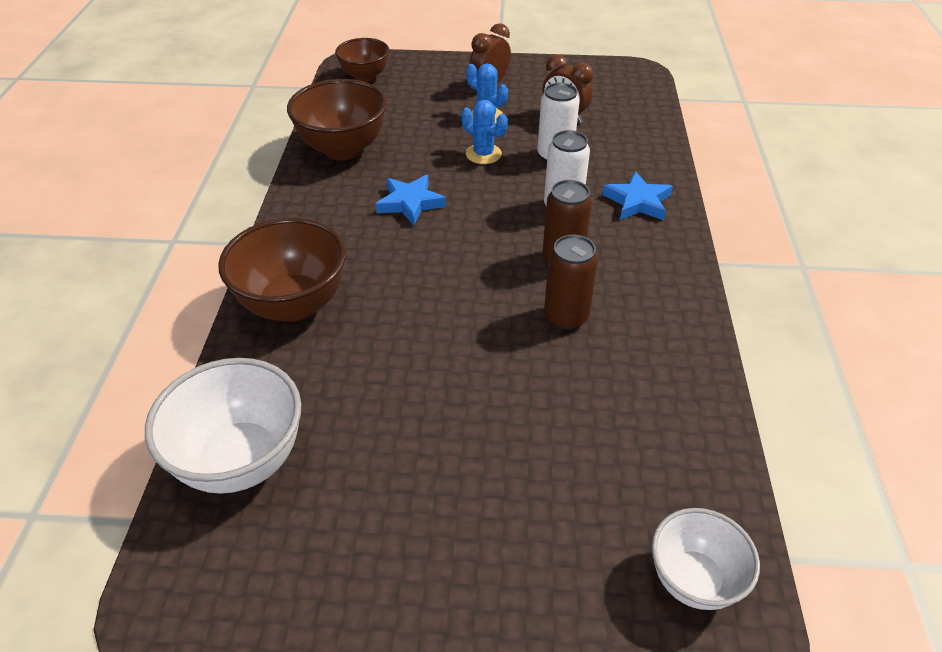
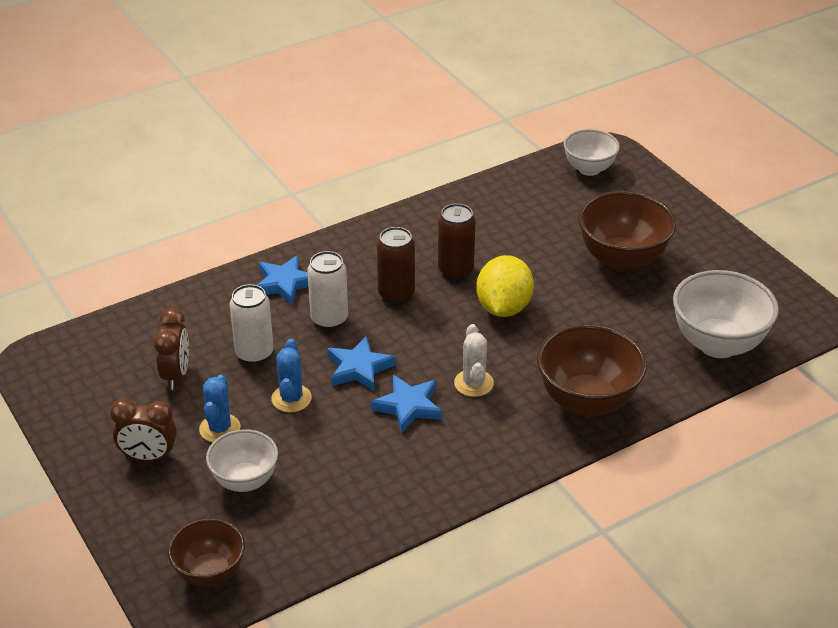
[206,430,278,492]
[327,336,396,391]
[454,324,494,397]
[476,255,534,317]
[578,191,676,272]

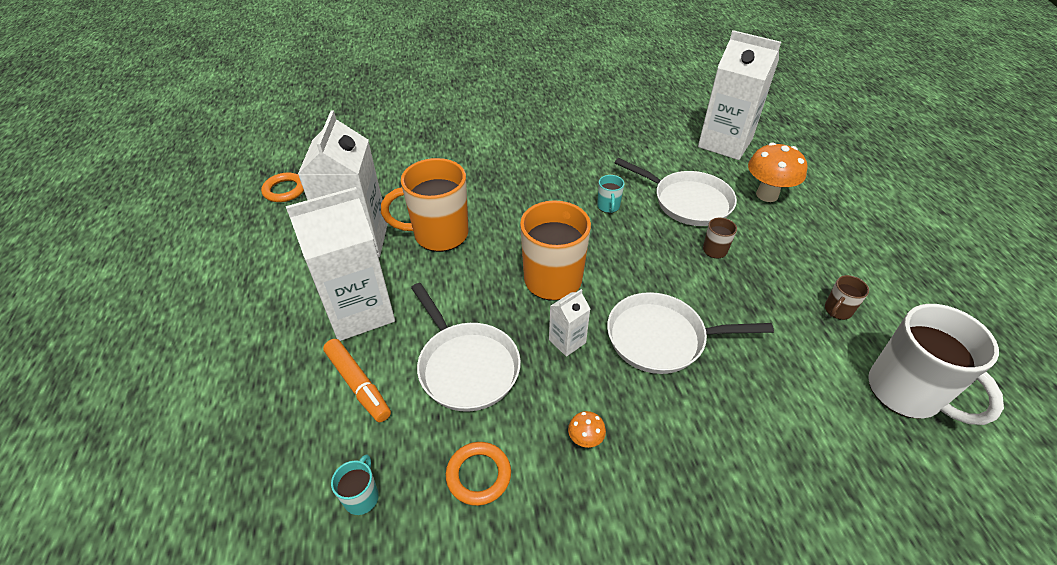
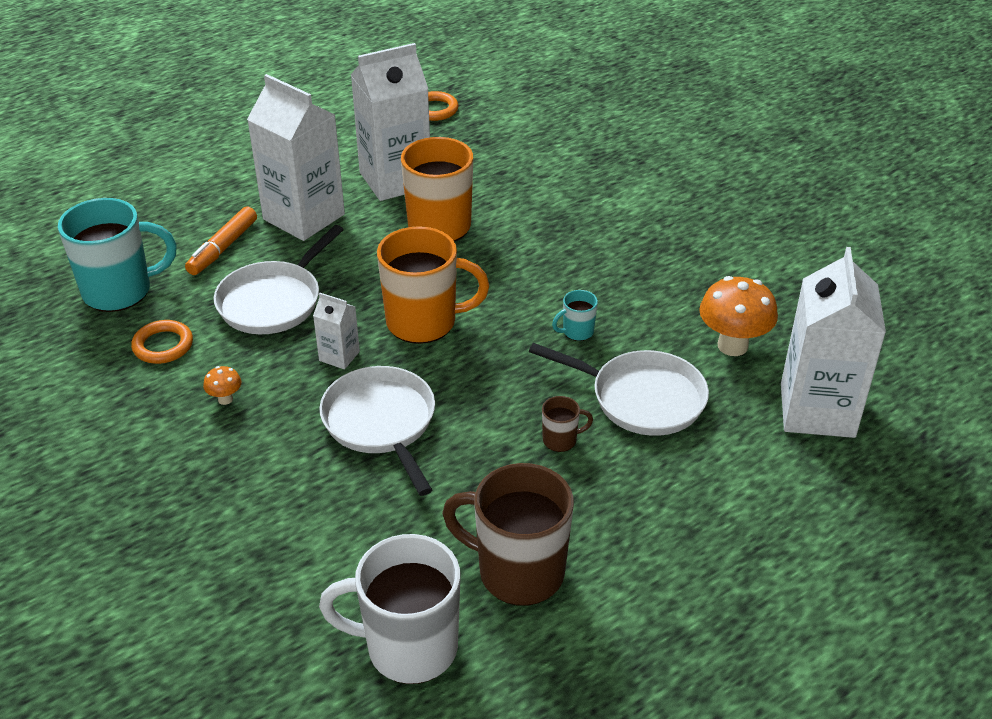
[58,198,177,312]
[319,534,460,684]
[442,463,574,606]
[529,343,709,436]
[699,276,778,356]

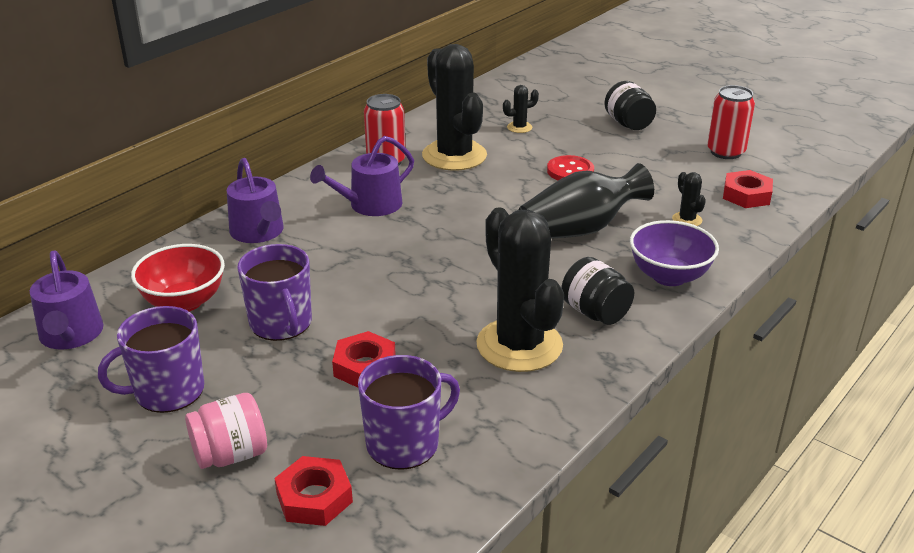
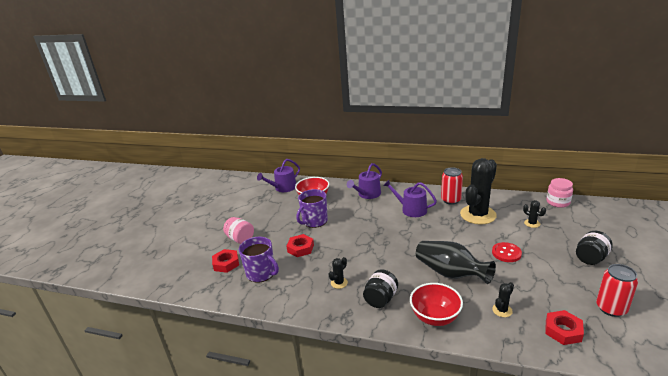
[329,257,348,289]
[410,283,463,326]
[546,178,573,208]
[98,306,204,413] (first image)

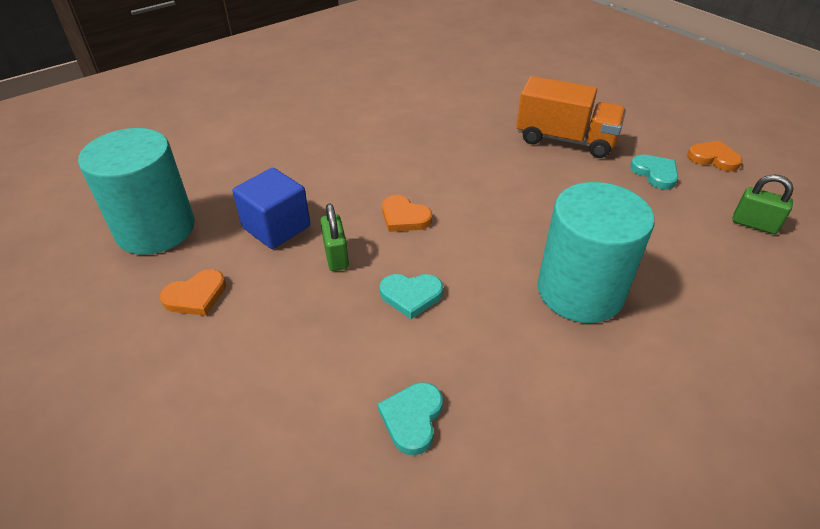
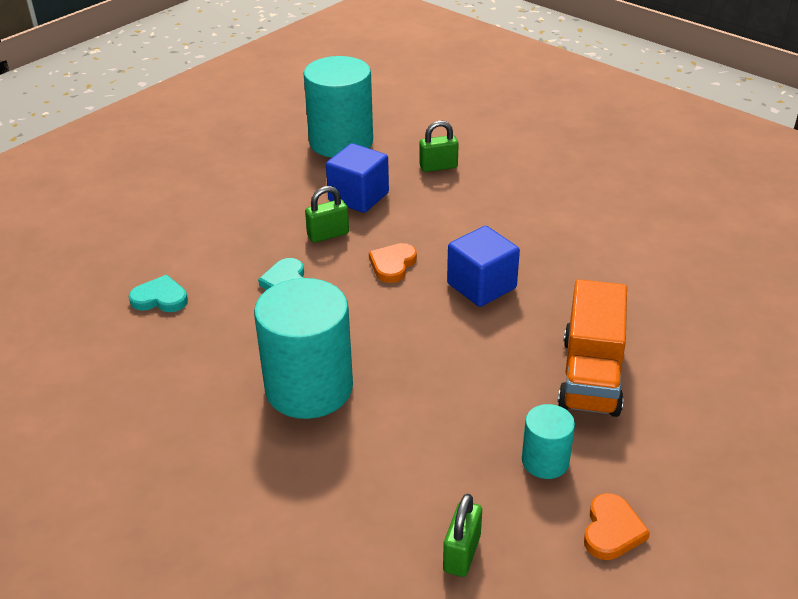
[419,120,459,172]
[447,226,520,307]
[522,404,575,479]
[160,269,226,316] (first image)

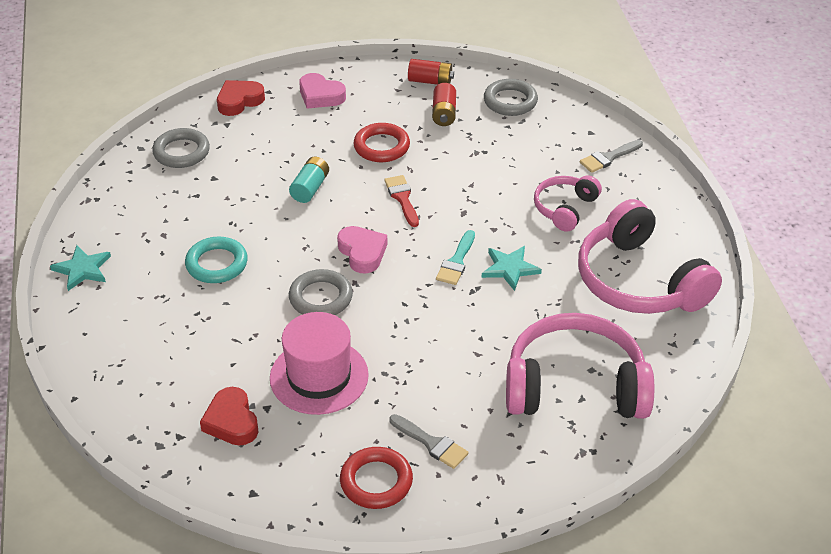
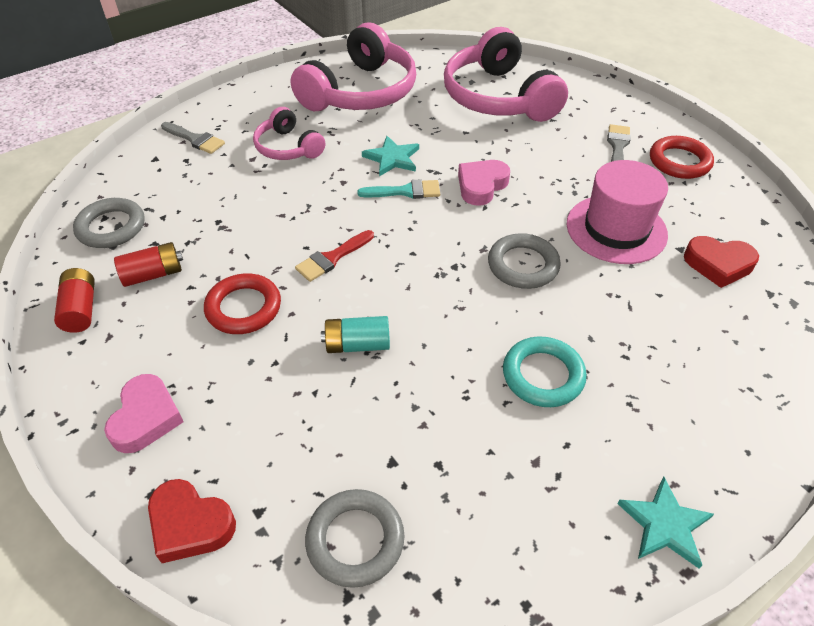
[253,107,325,160]
[458,160,510,206]
[684,236,759,288]

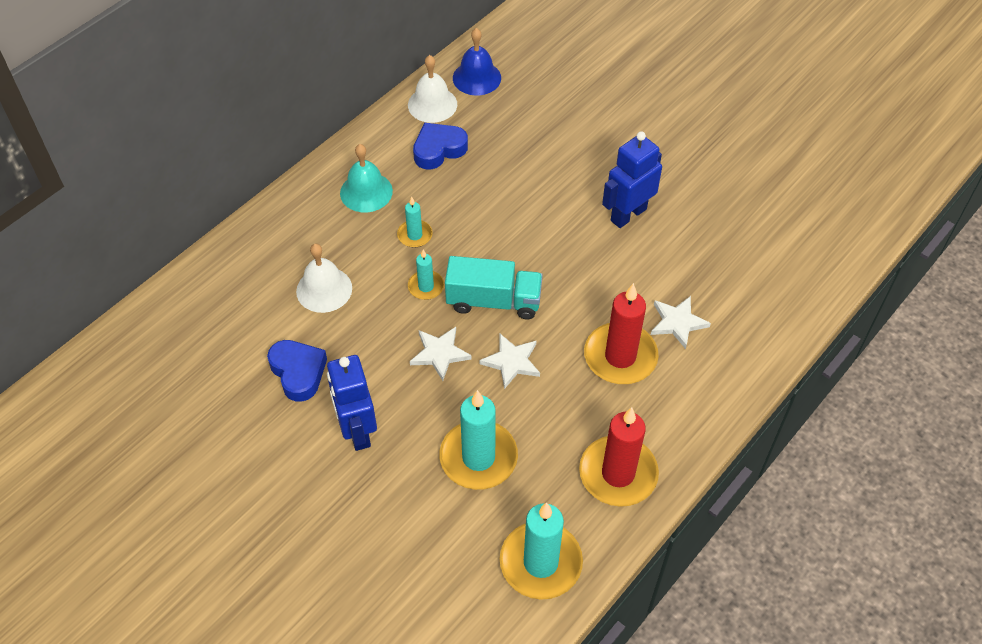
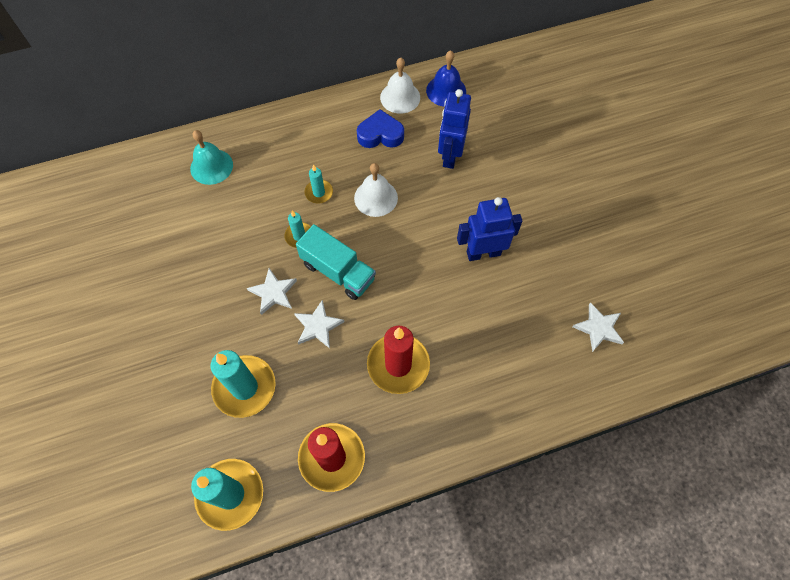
[190,130,233,185]
[354,163,398,217]
[438,89,471,169]
[572,302,624,352]
[267,340,327,402] (first image)

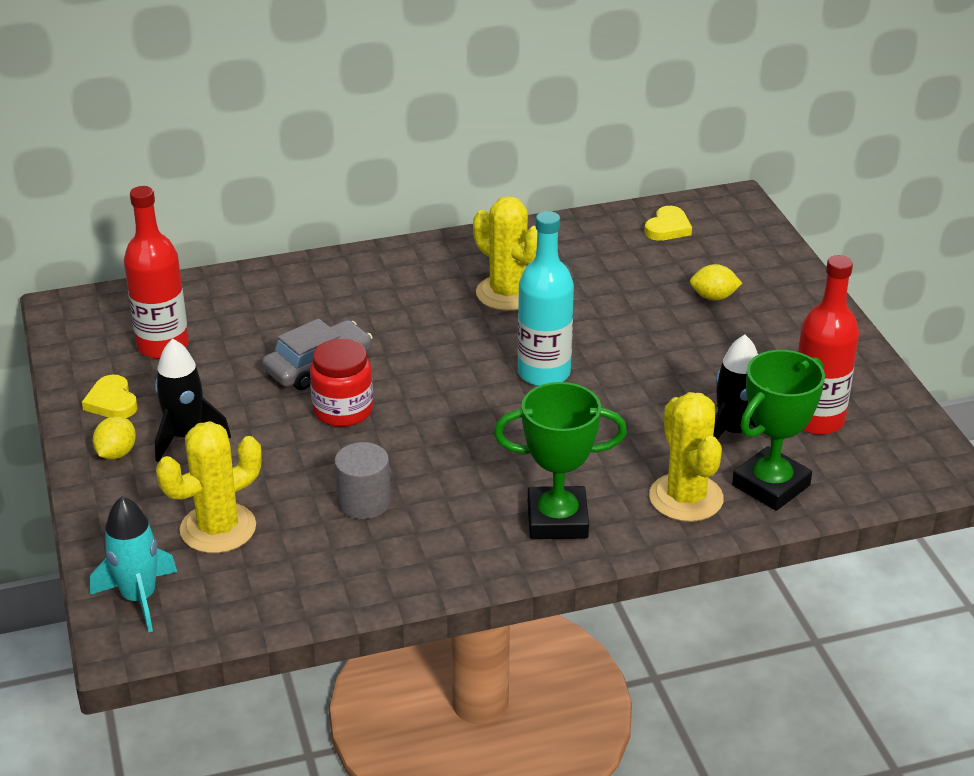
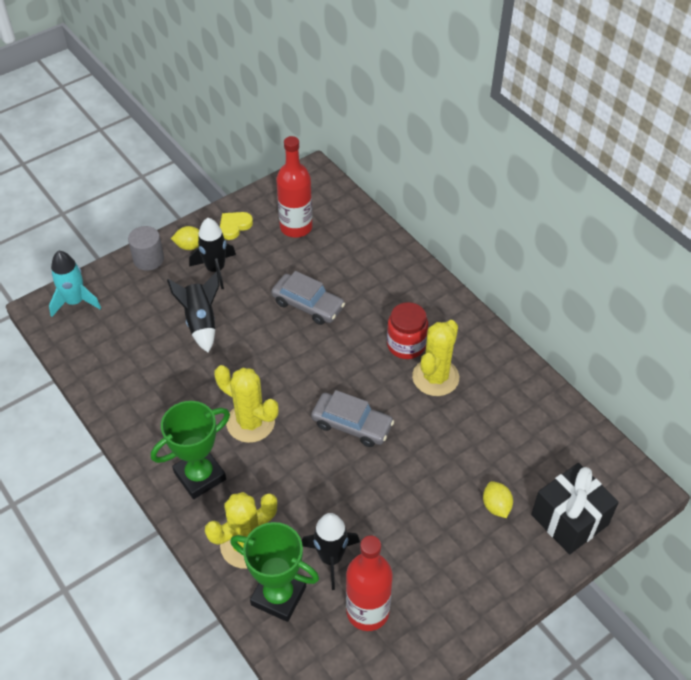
[128,226,164,271]
[151,401,230,499]
[167,271,219,353]
[214,365,278,443]
[311,390,394,447]
[387,302,428,359]
[531,463,619,554]
[644,206,692,241] (first image)

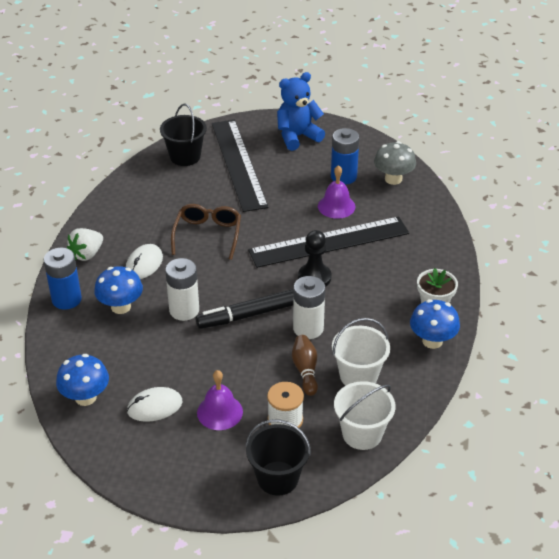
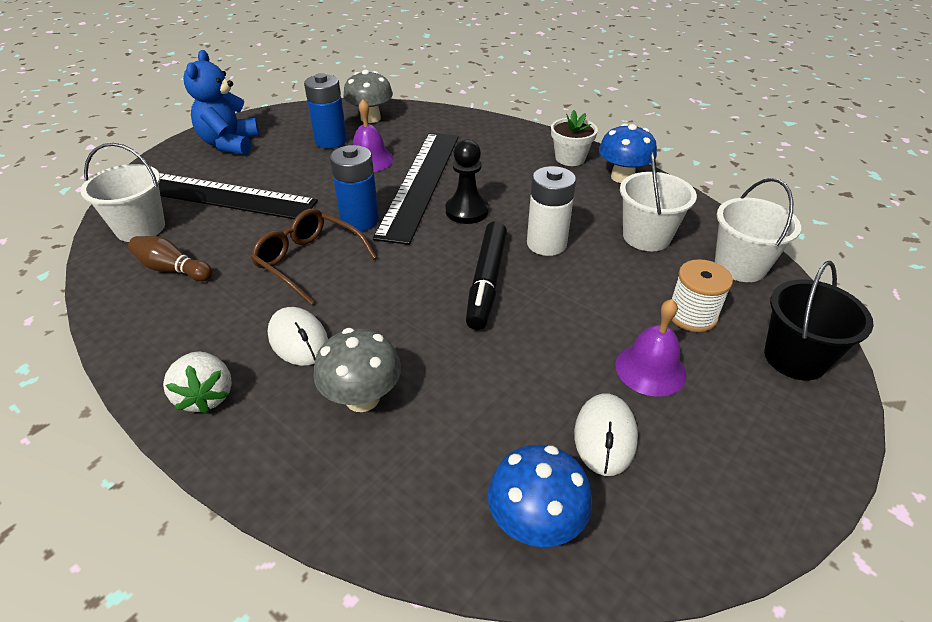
[80,143,165,242]
[128,236,213,281]
[313,328,401,412]
[330,145,379,231]
[165,258,199,321] (first image)

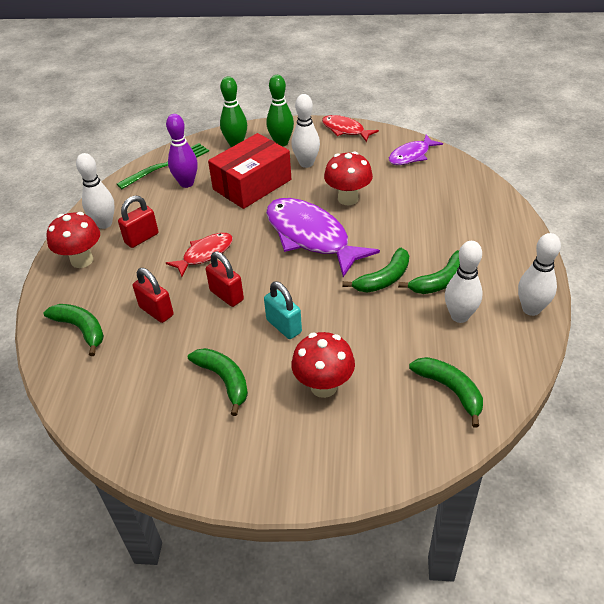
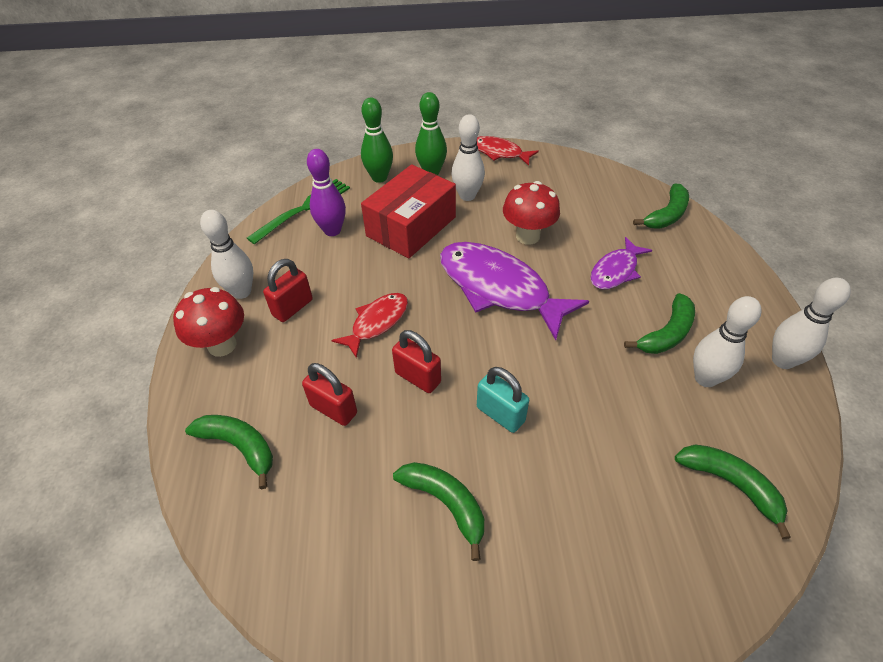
[590,237,652,289]
[633,184,689,229]
[291,332,355,398] (first image)

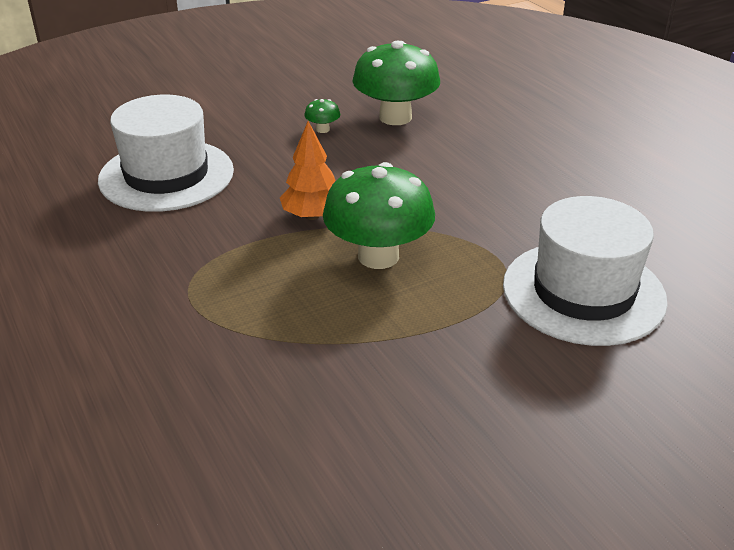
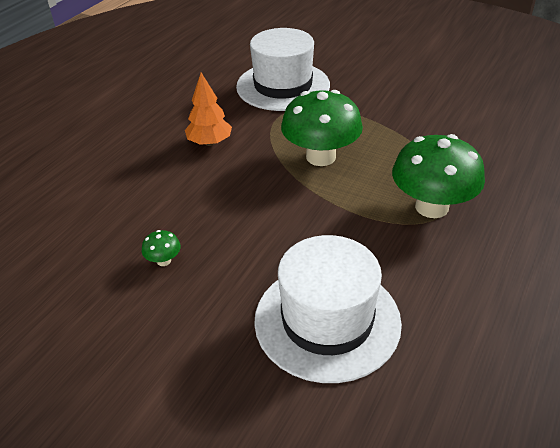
[185,73,232,146]
[392,134,485,218]

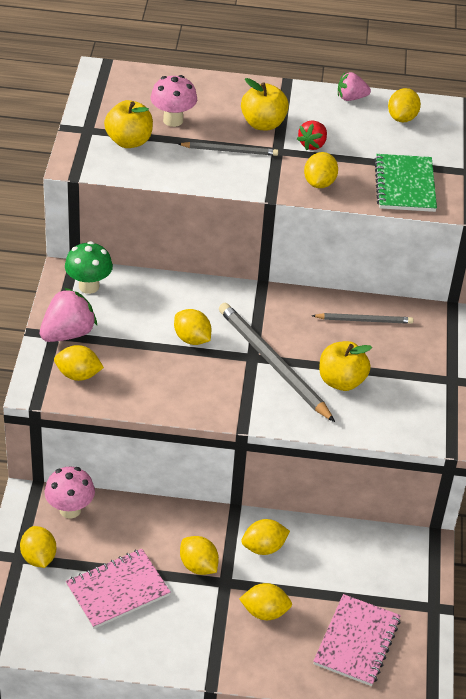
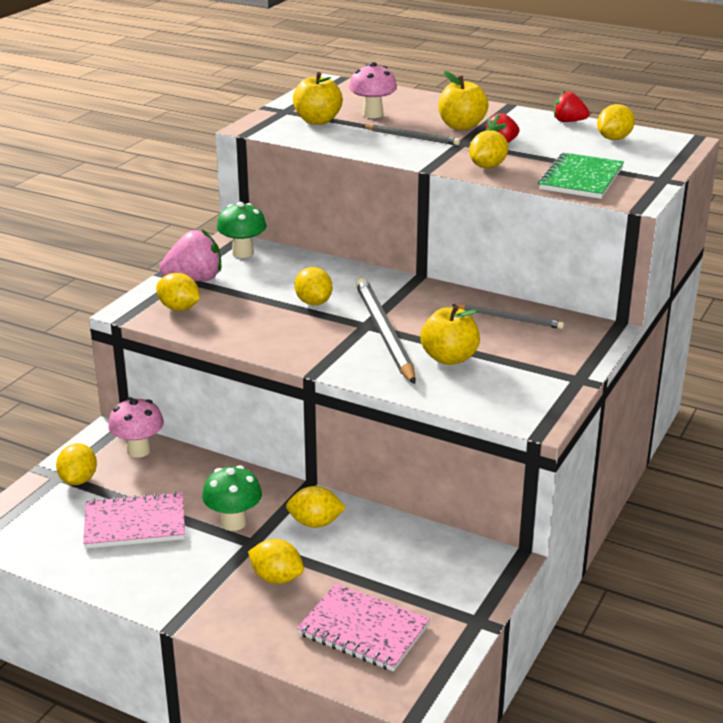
[202,465,262,531]
[297,584,430,671]
[554,91,590,122]

